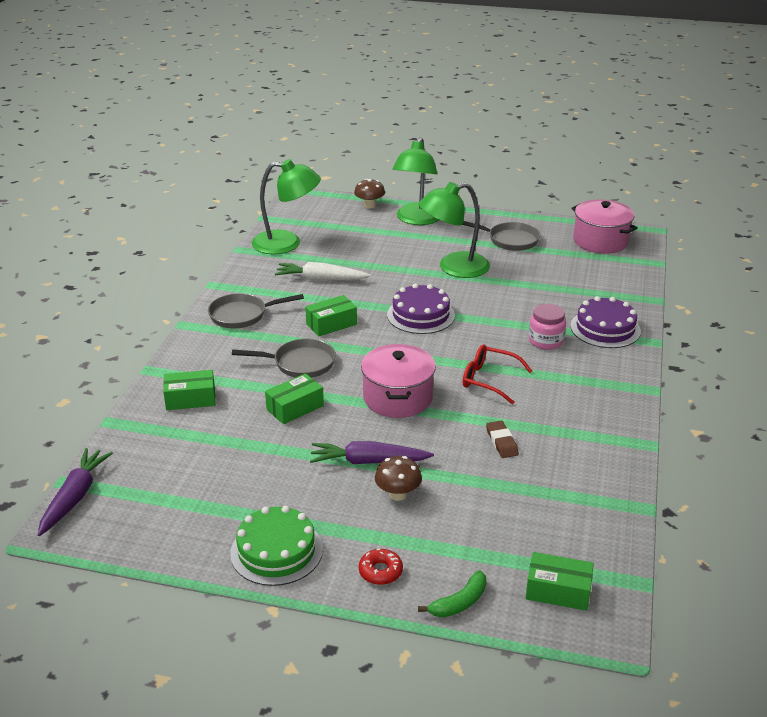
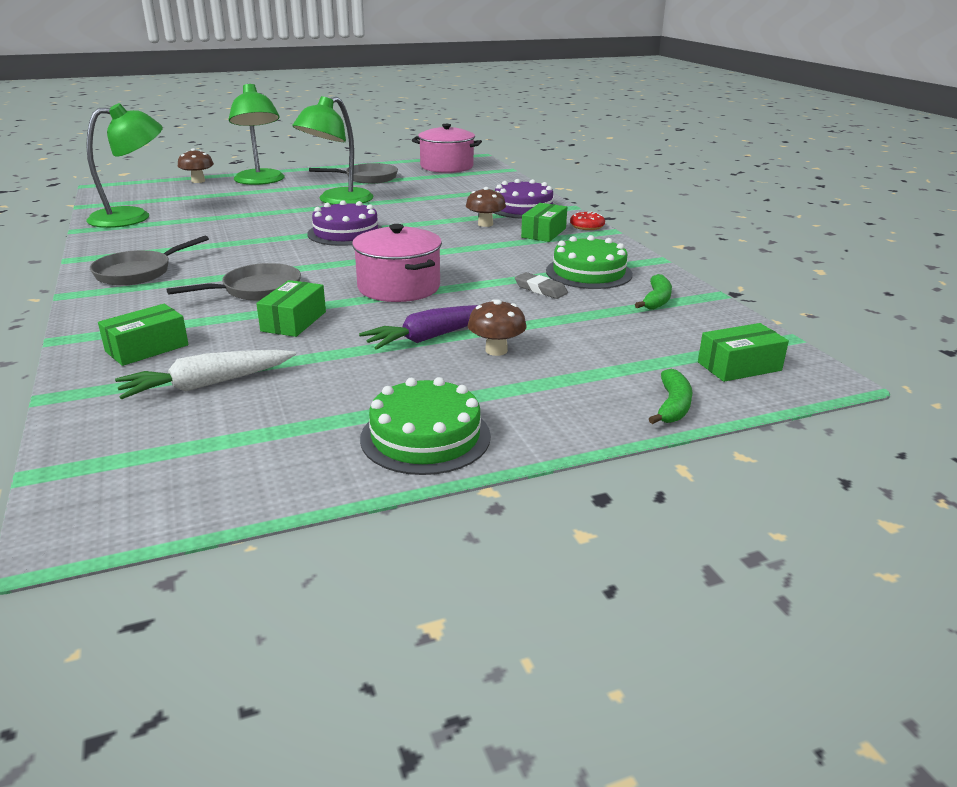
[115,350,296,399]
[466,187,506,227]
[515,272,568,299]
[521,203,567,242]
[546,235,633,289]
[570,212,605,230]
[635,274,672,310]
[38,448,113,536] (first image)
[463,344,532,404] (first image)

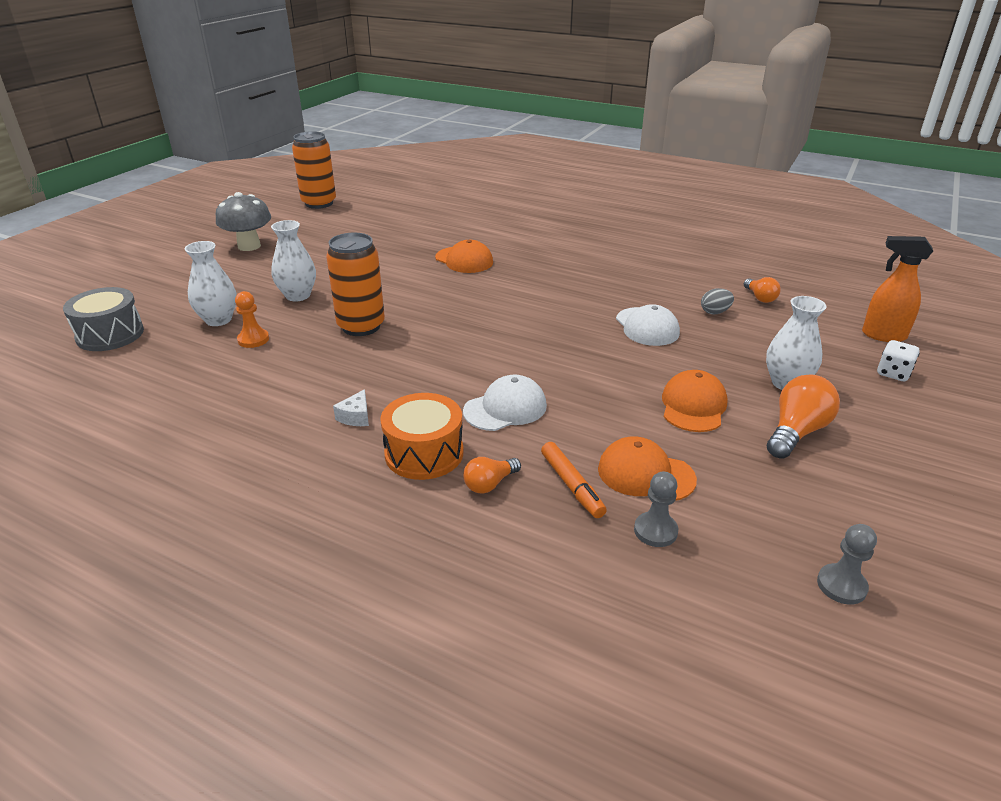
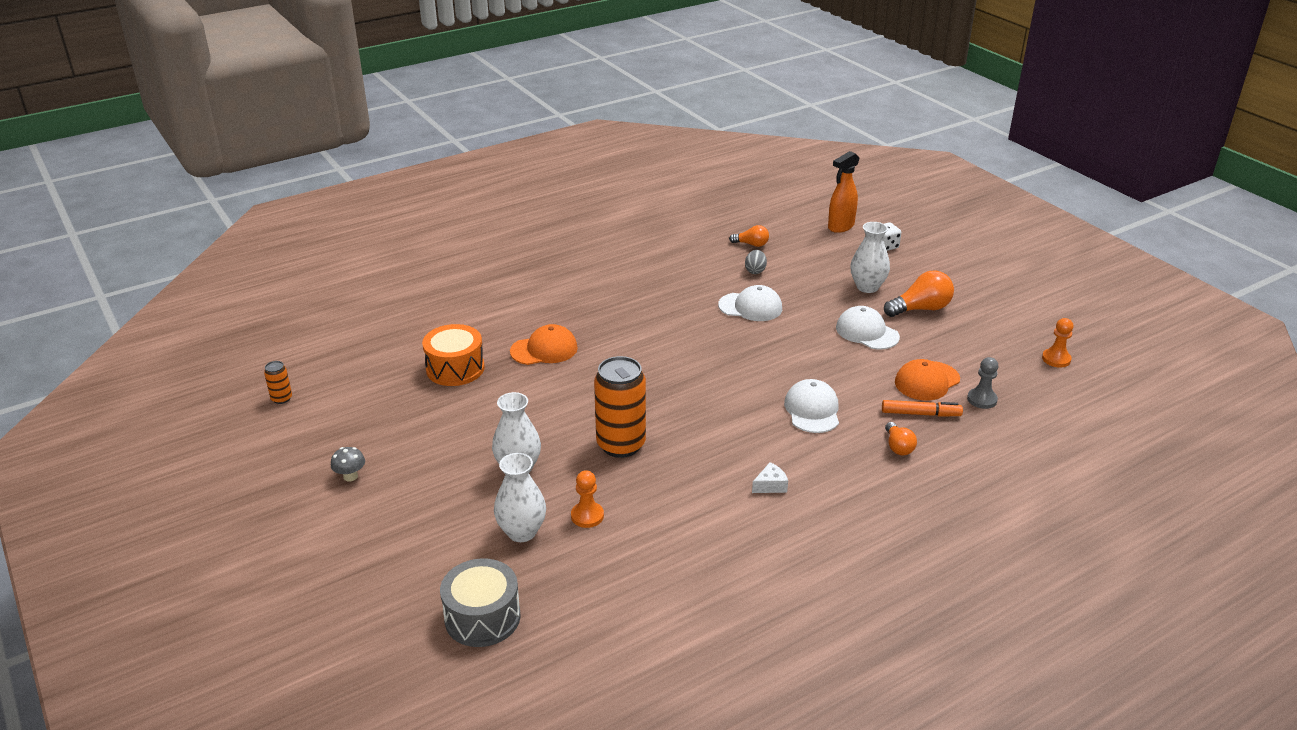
[264,361,292,404]
[331,447,365,482]
[422,324,485,386]
[752,462,788,493]
[836,306,900,350]
[884,270,954,317]
[1042,318,1074,368]

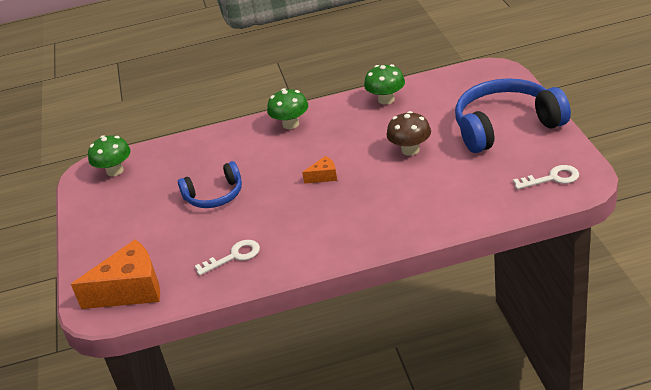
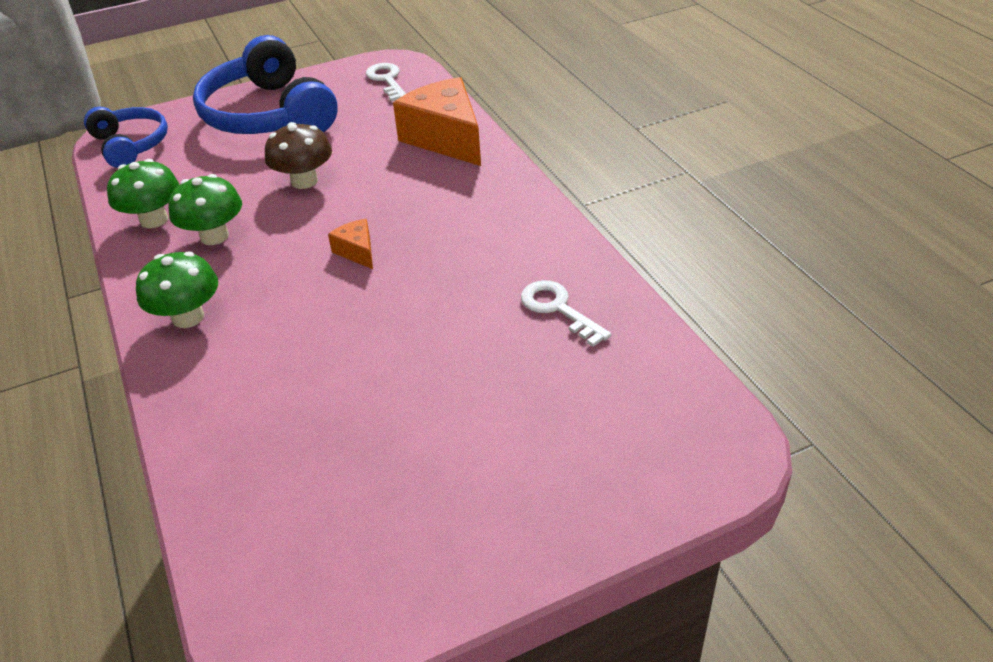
[84,107,168,168]
[169,174,242,245]
[393,77,481,166]

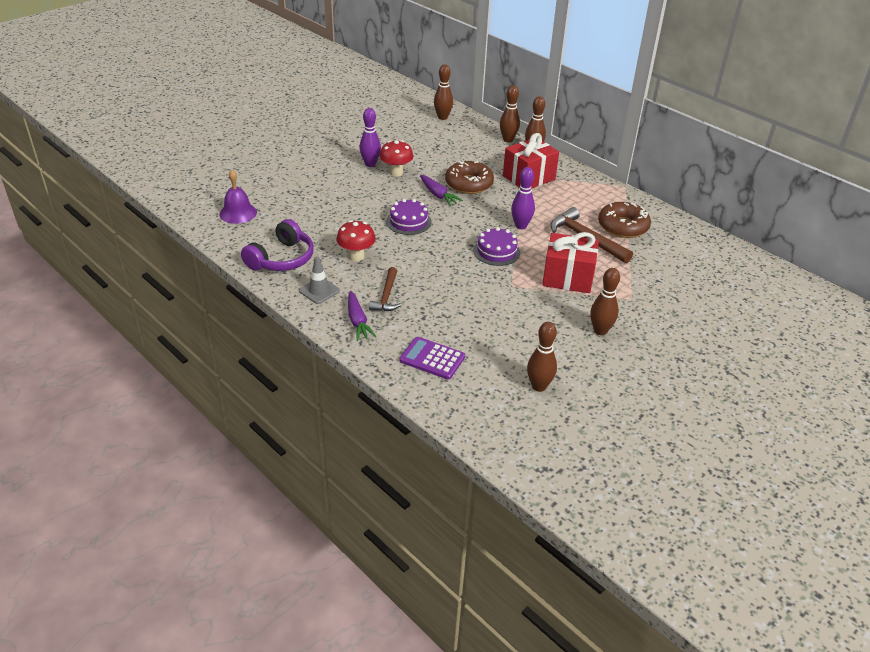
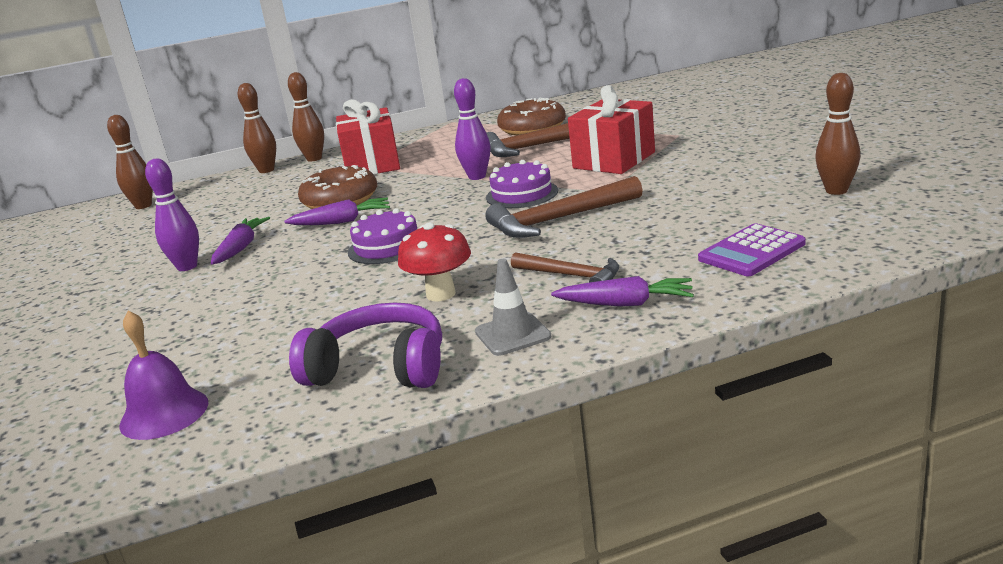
[211,217,270,264]
[289,302,442,388]
[485,176,643,238]
[590,268,620,335] (first image)

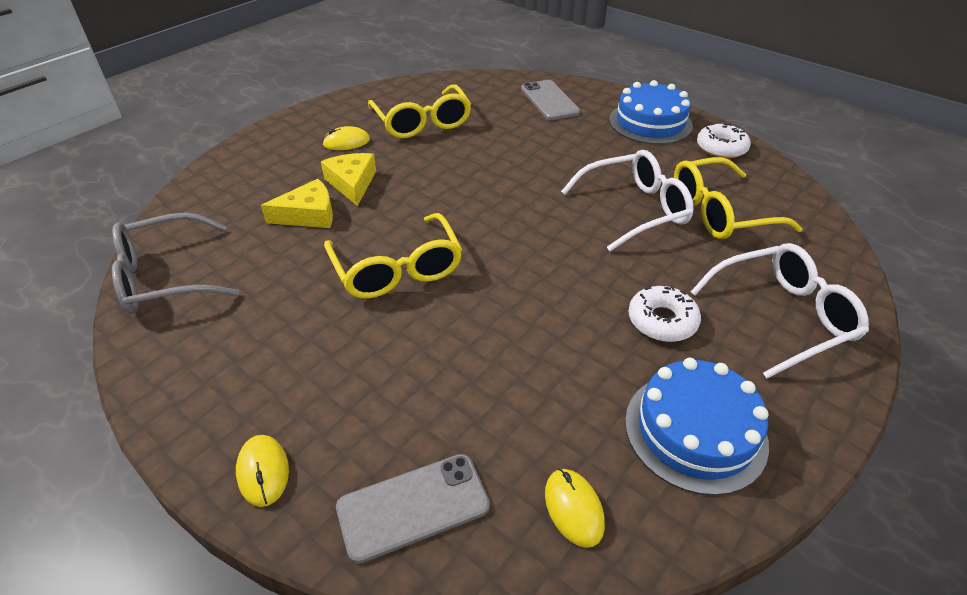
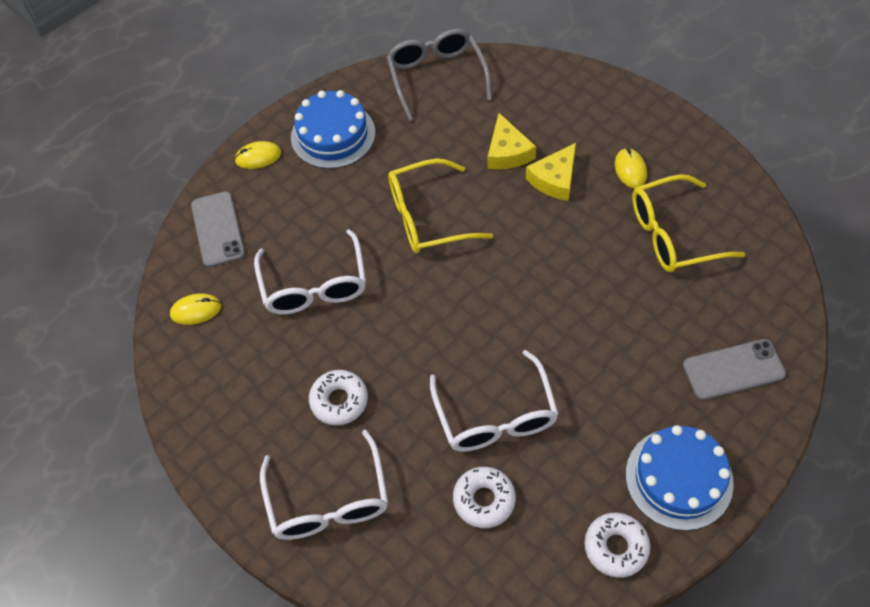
[254,229,366,314]
[291,90,375,169]
[453,467,516,528]
[526,143,576,201]

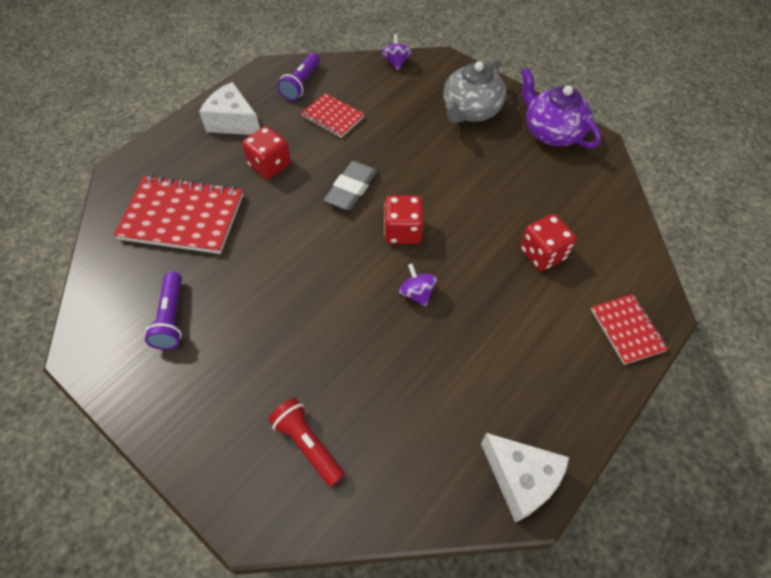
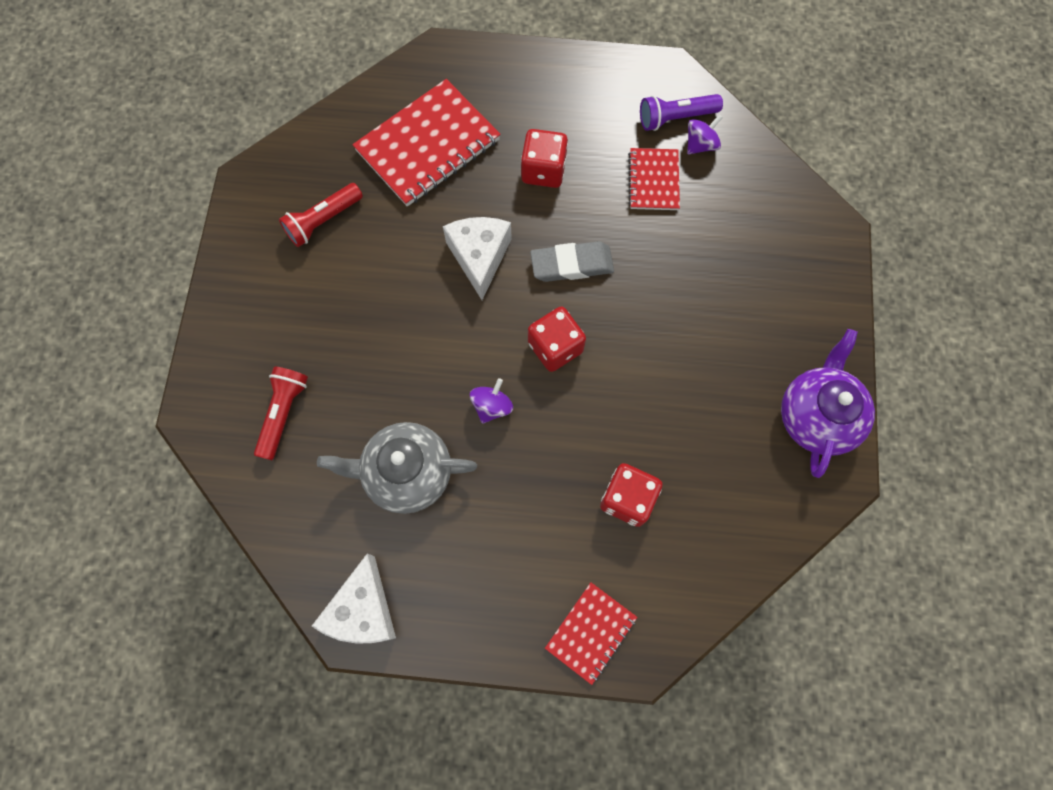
[279,183,363,247]
[317,422,477,514]
[352,79,500,207]
[443,217,512,300]
[687,115,722,154]

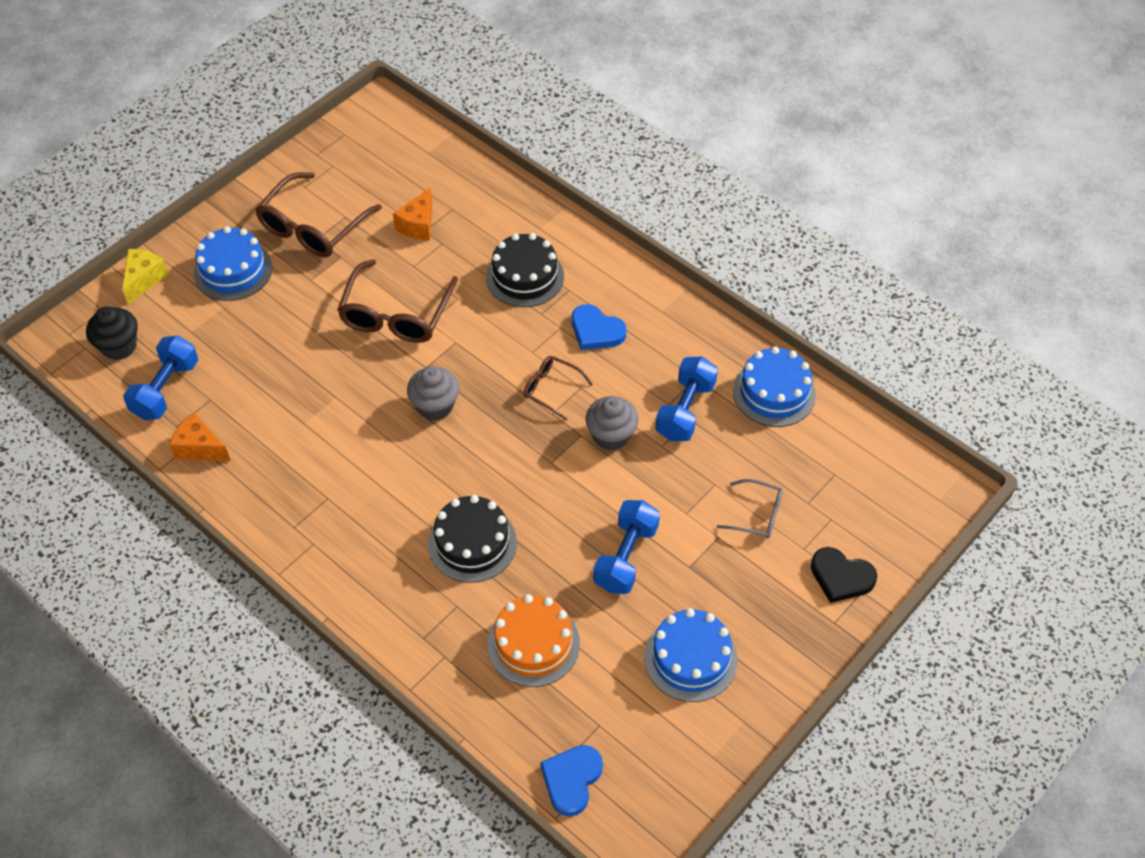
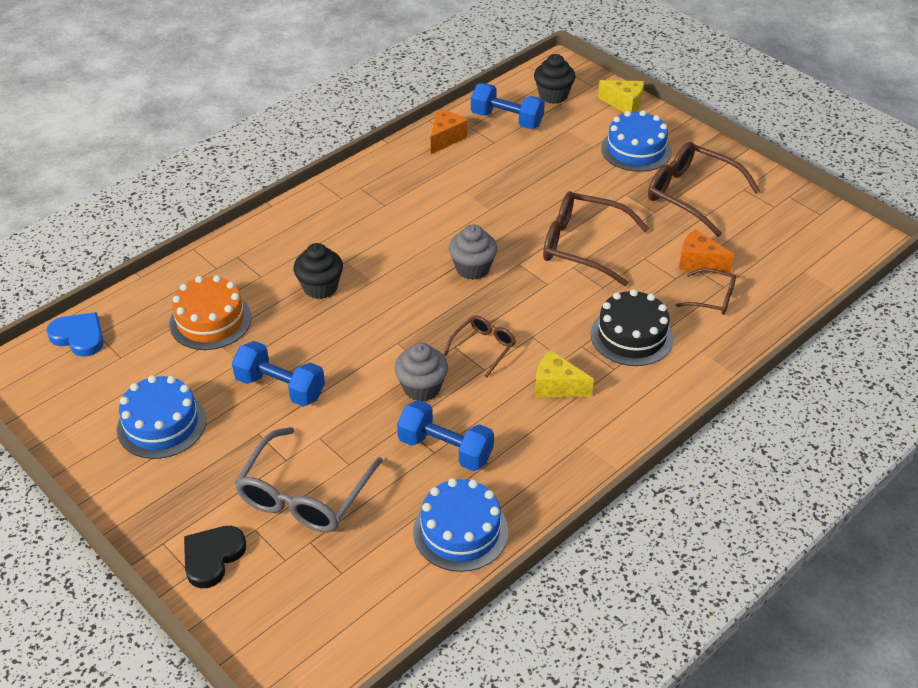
[234,427,383,532]
[293,243,343,299]
[535,350,594,397]
[676,268,736,315]

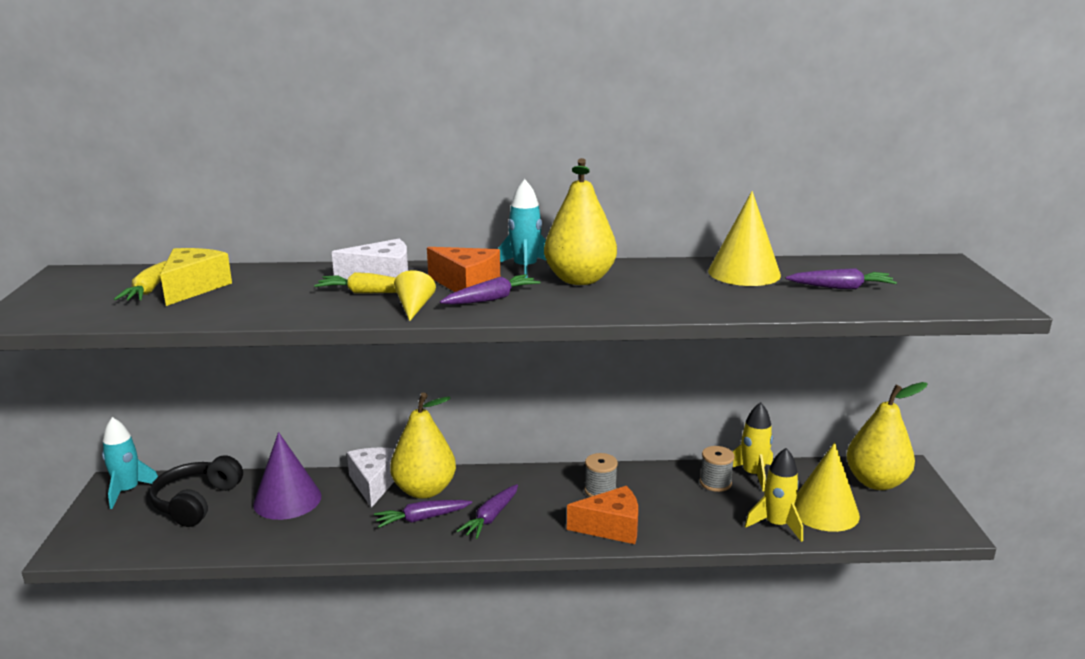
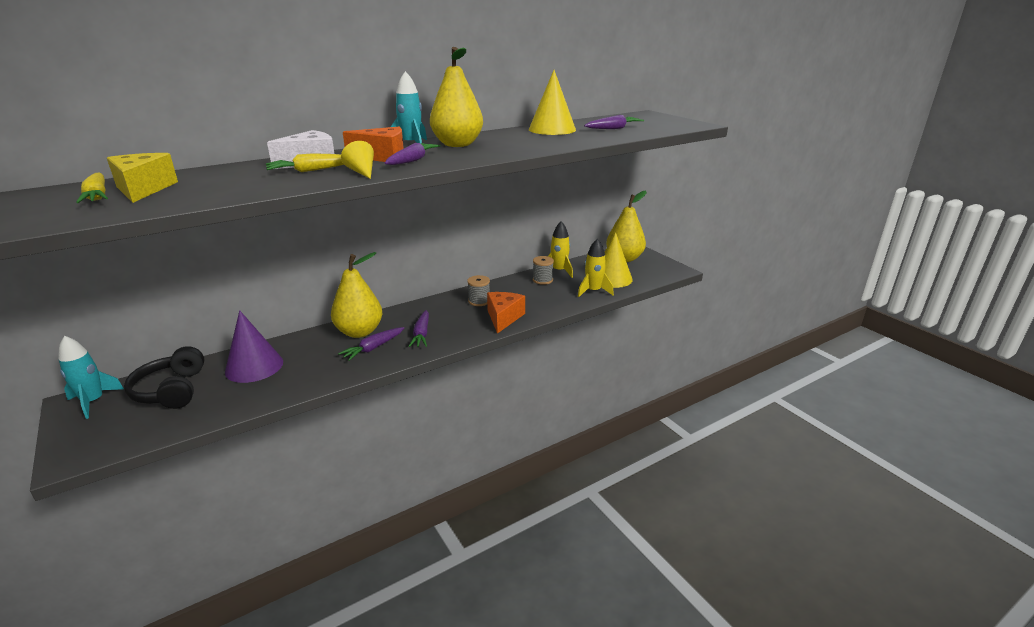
[487,292,525,334]
[347,448,395,508] (first image)

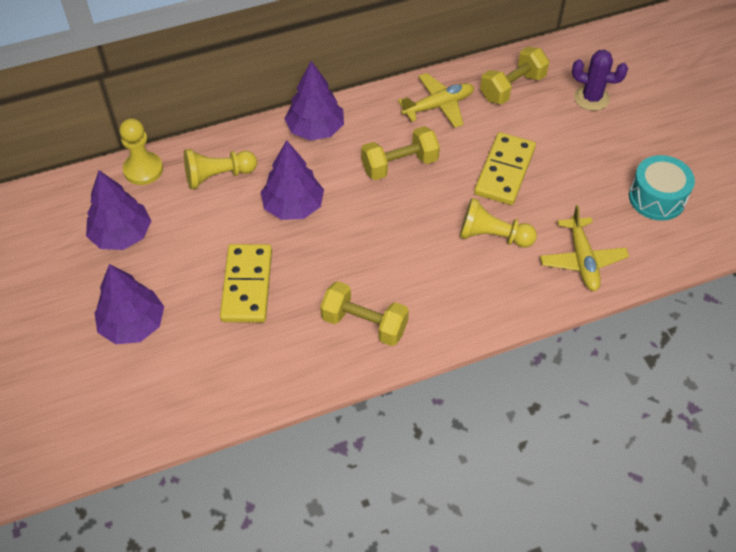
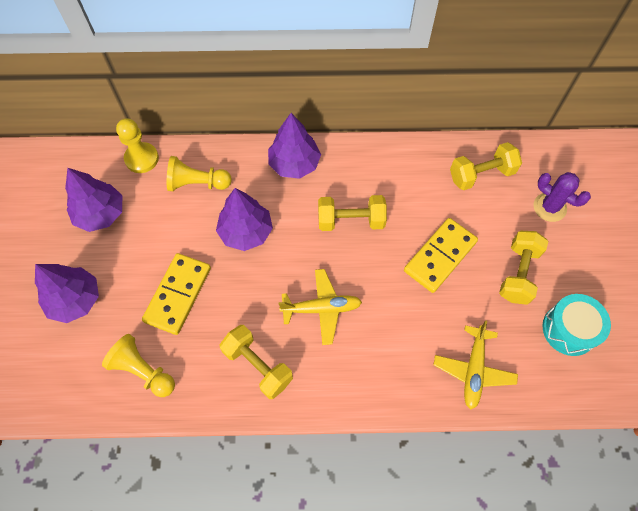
[102,334,175,397]
[278,269,362,345]
[499,231,548,305]

